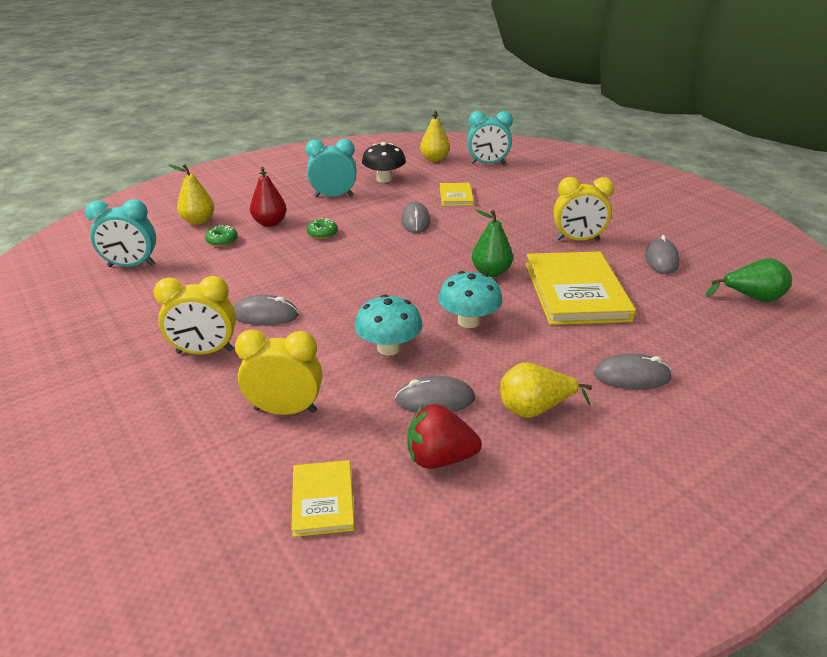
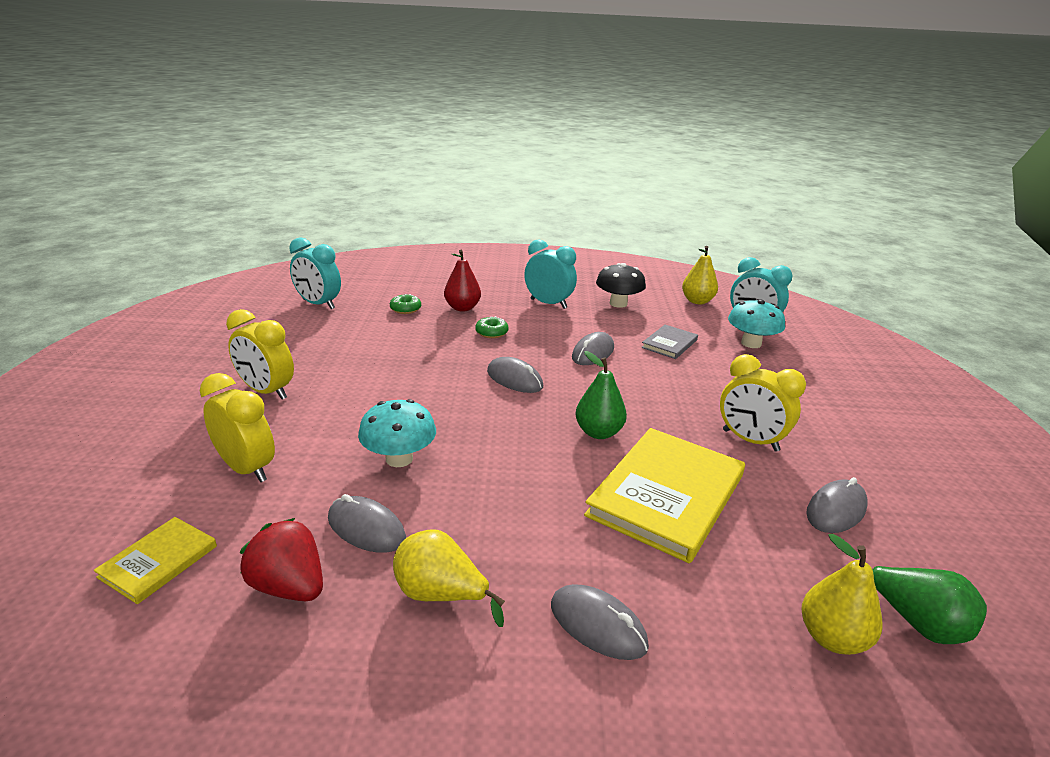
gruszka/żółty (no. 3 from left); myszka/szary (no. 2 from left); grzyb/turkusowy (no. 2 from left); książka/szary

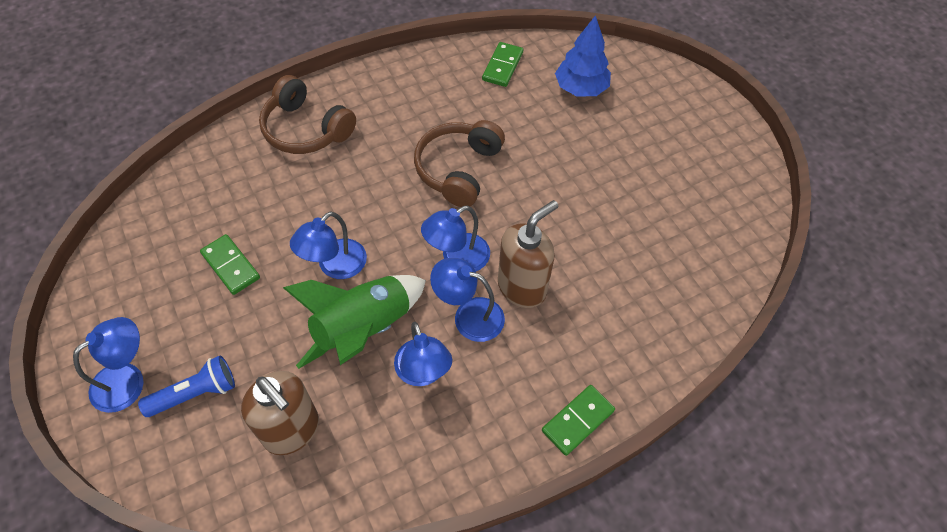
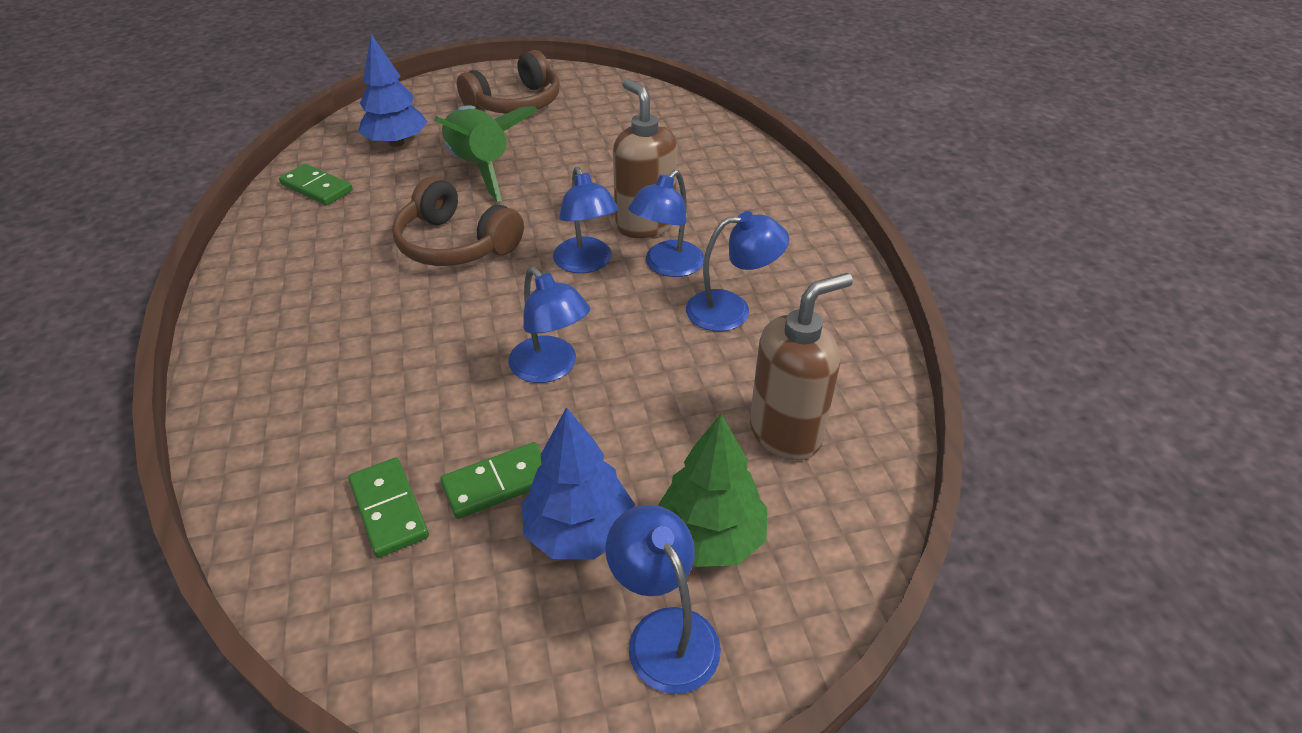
drzewko/zielony; słuchawki/brązowy (no. 2 from left); rakieta/zielony; kostka domina/zielony (no. 2 from left); drzewko/niebieski (no. 2 from left)

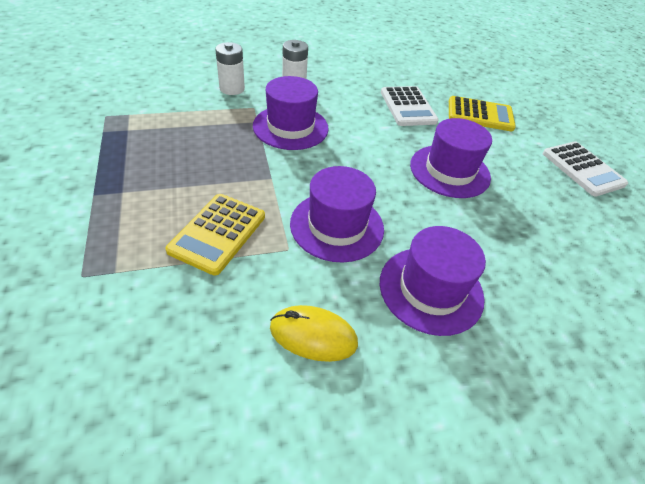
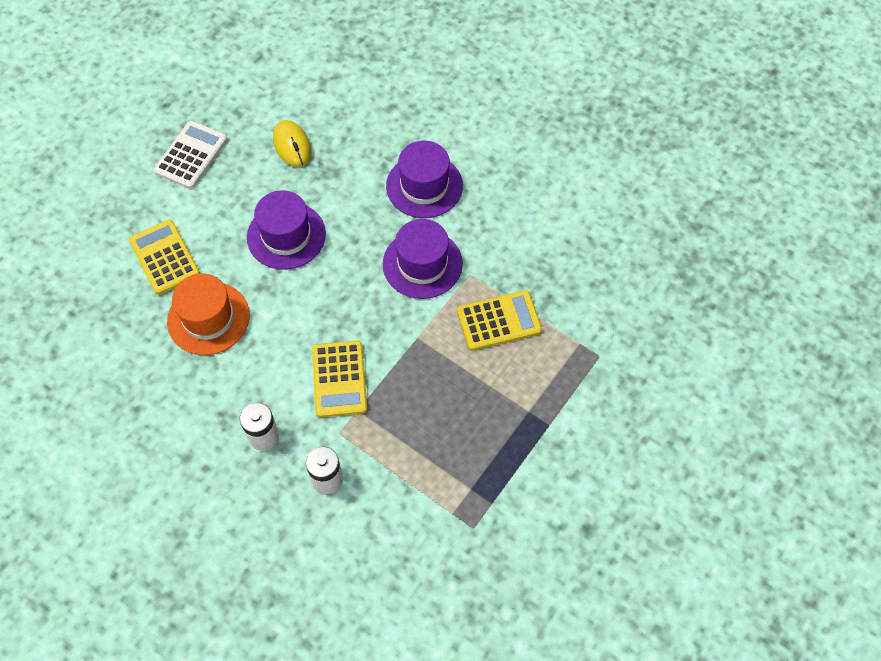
kalkulator/żółty (no. 2 from left); myszka/żółty; kapelusz/pomarańczowy

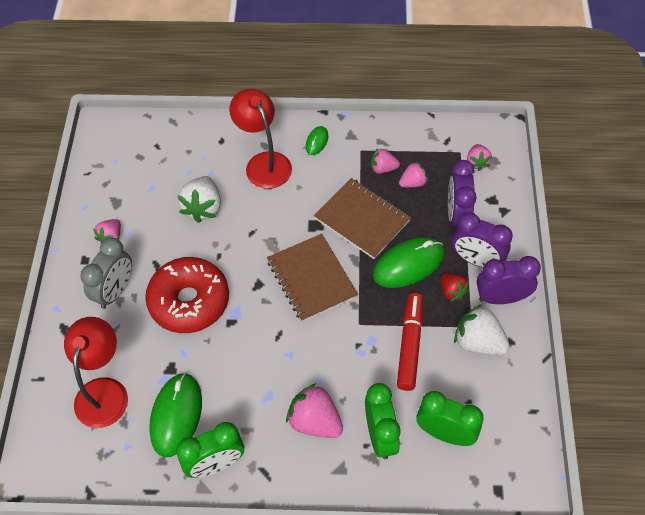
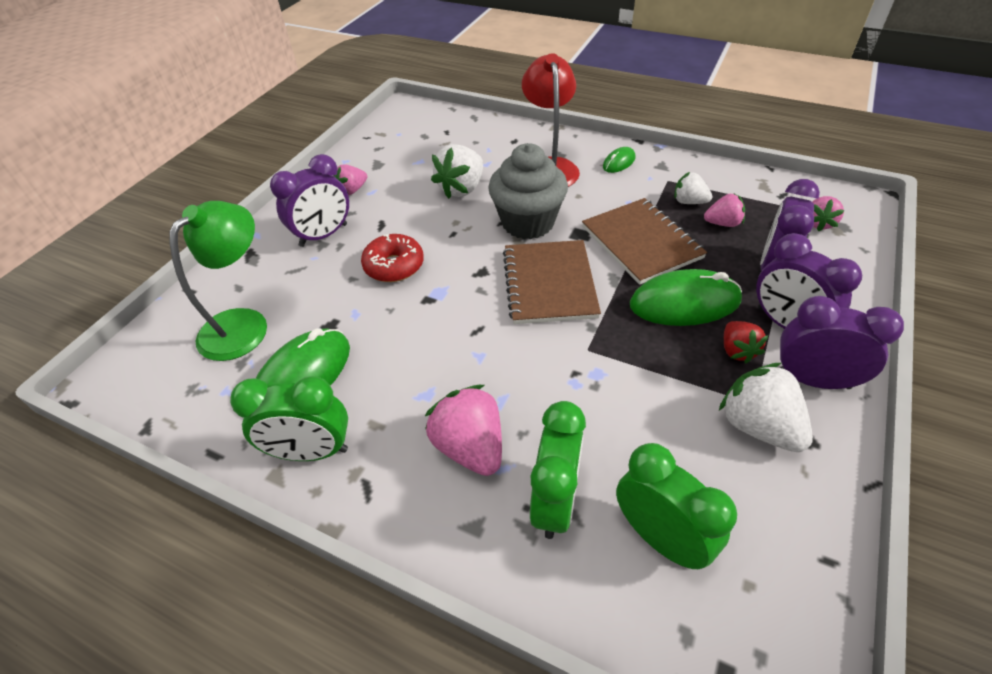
lampka/zielony; budzik/fioletowy (no. 1 from left); donut/czerwony; truskawka/biały (no. 2 from left); flamaster/czerwony; muffinka/szary

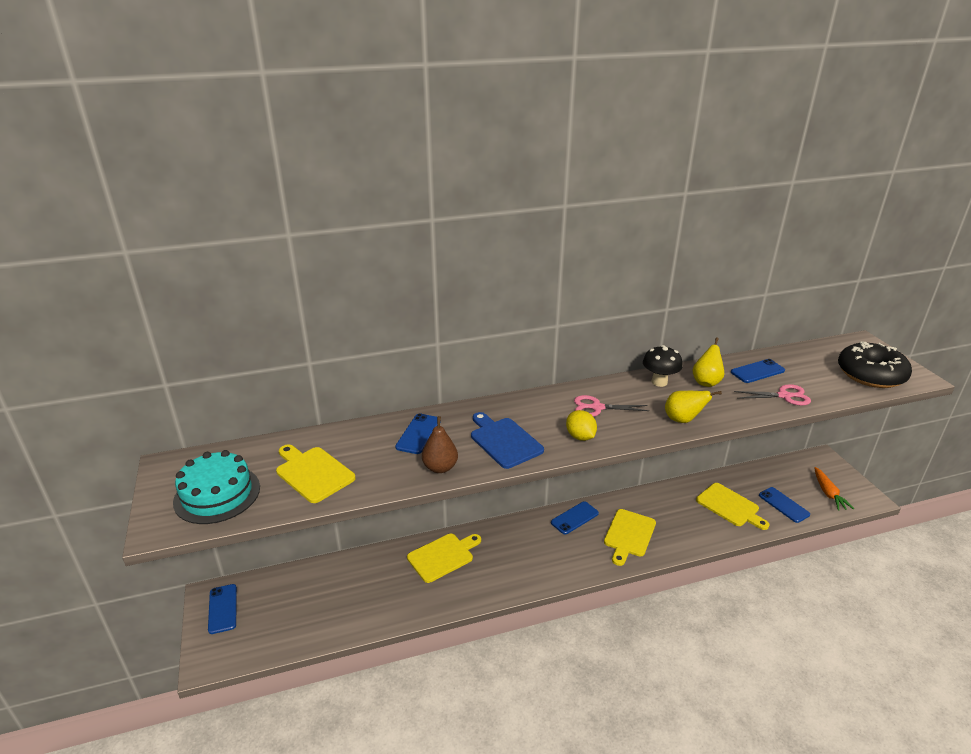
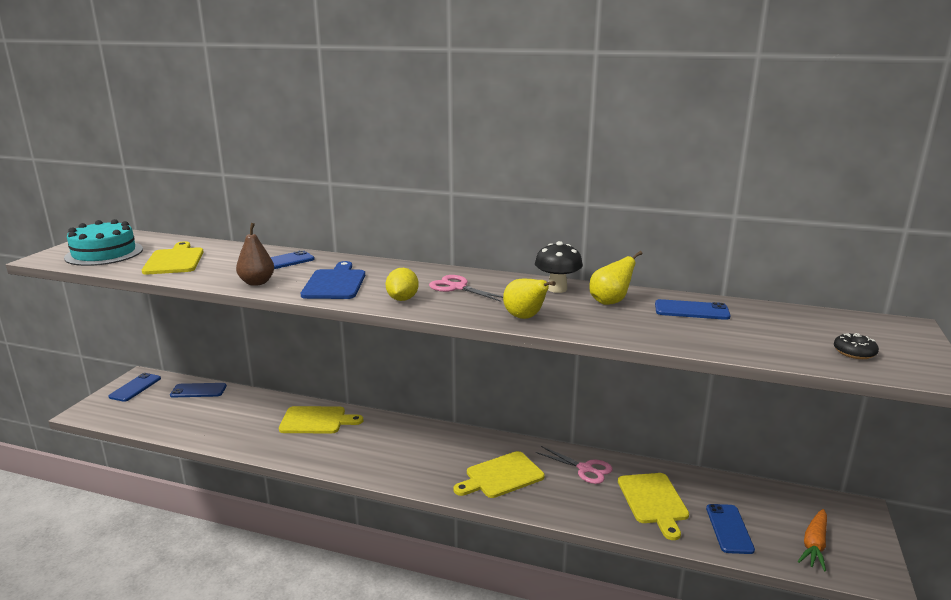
telefon/niebieski (no. 2 from left); nożyczki/różowy (no. 2 from left); donut/czarny

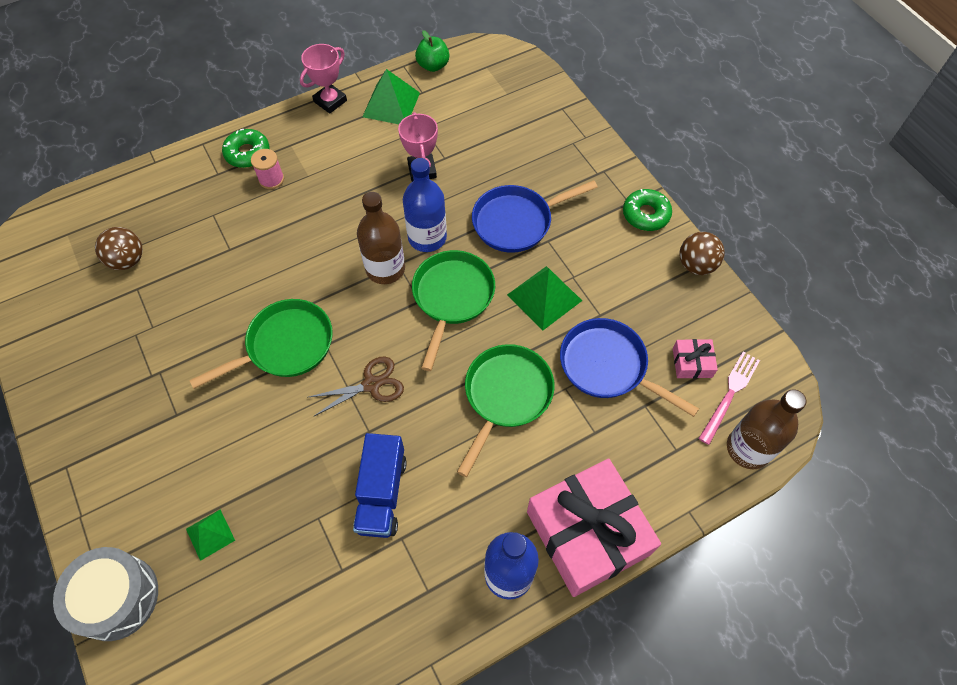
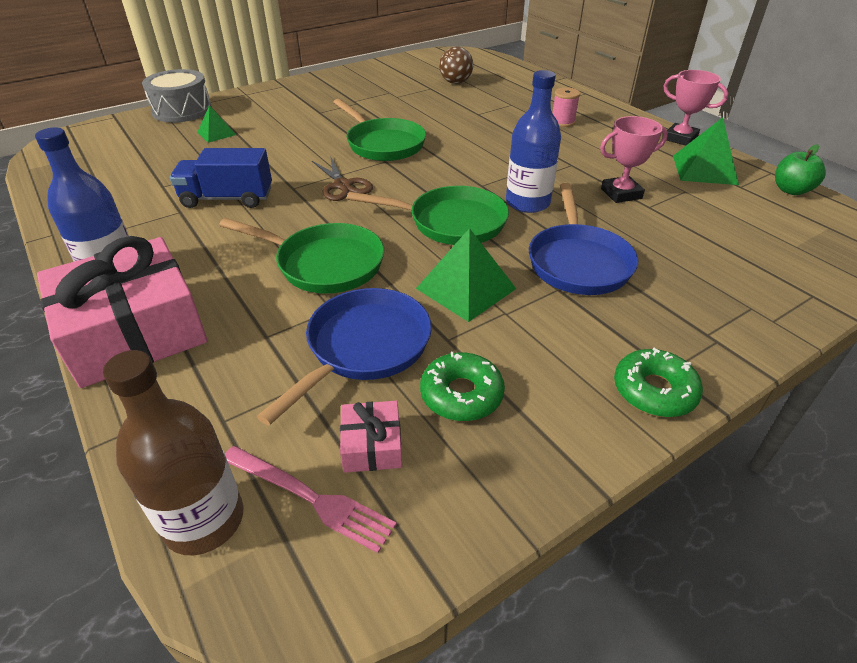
donut/zielony (no. 1 from left); butelka/brązowy (no. 1 from left in the first image); patelnia/niebieski (no. 2 from left); piłka/brązowy (no. 2 from left in the first image)

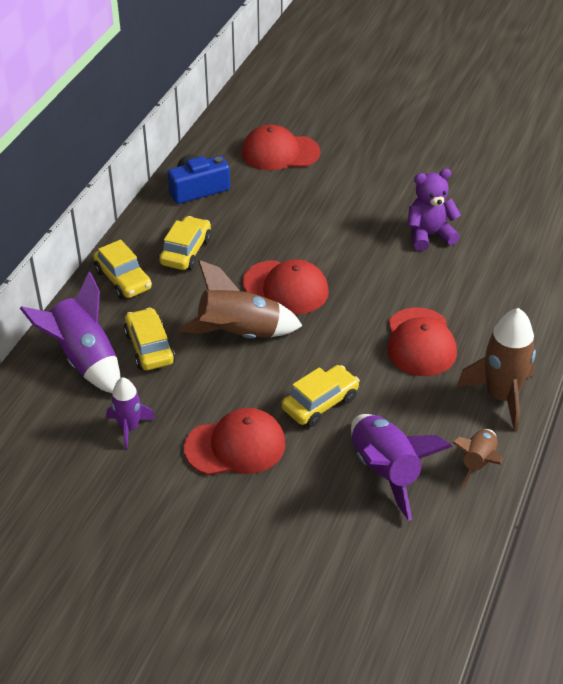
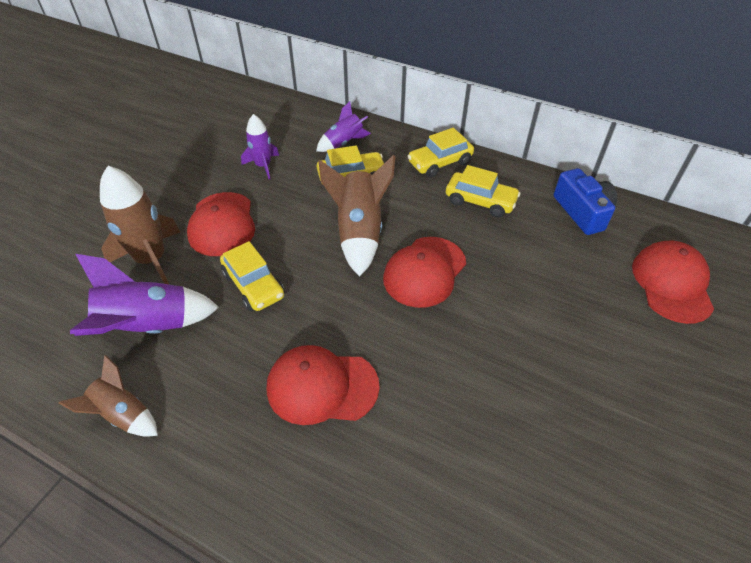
rakieta/fioletowy (no. 3 from left); miś/fioletowy; rakieta/brązowy (no. 2 from left)

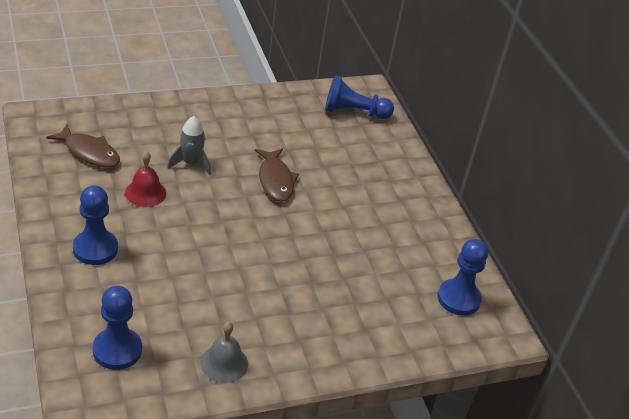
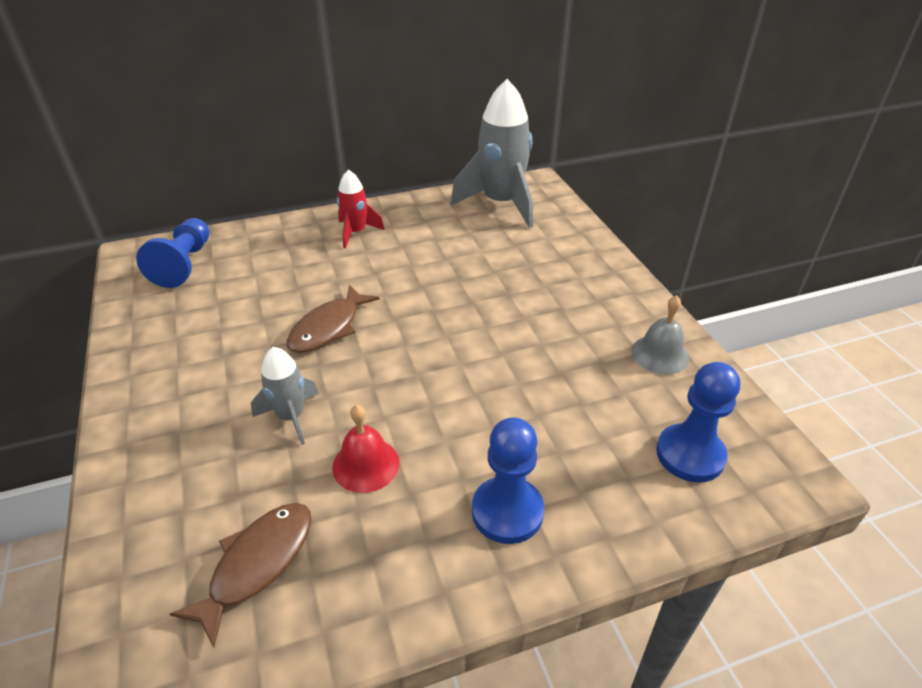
ryba/brązowy (no. 2 from left); rakieta/szary (no. 2 from left); rakieta/czerwony

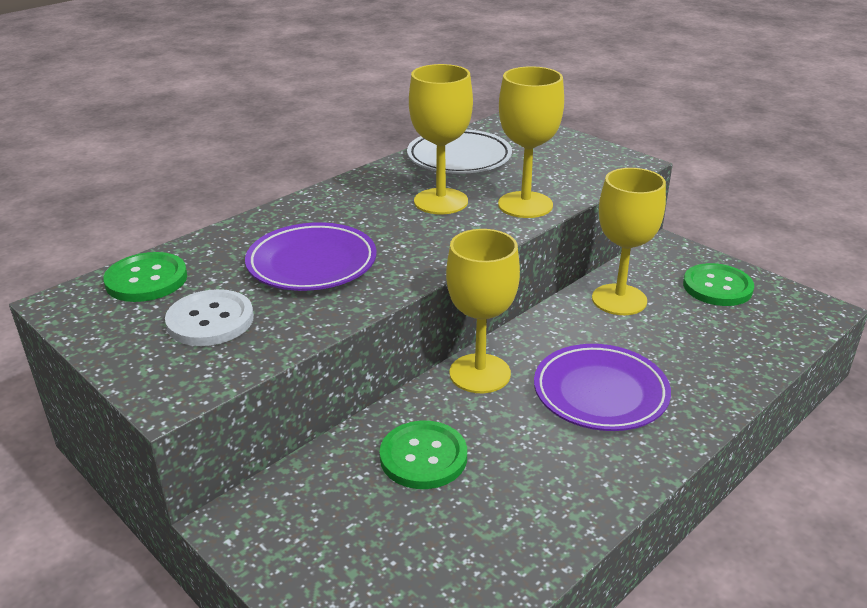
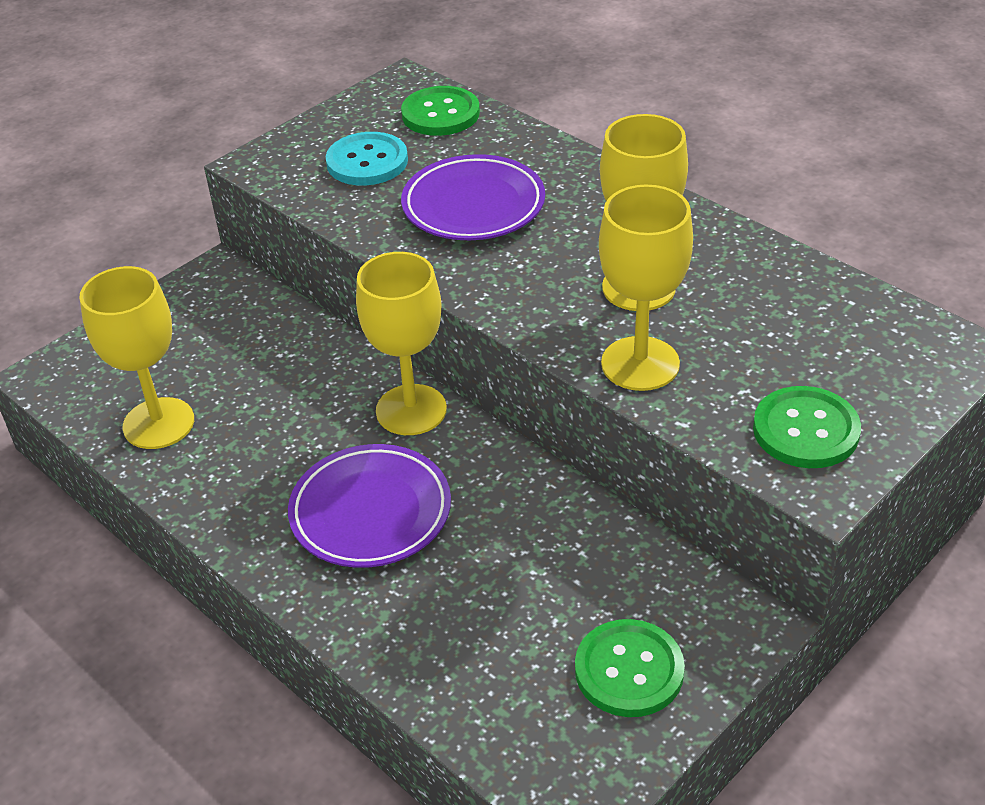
guzik/turkusowy; guzik/zielony (no. 3 from left); talerz/biały; kielich/żółty (no. 1 from left)

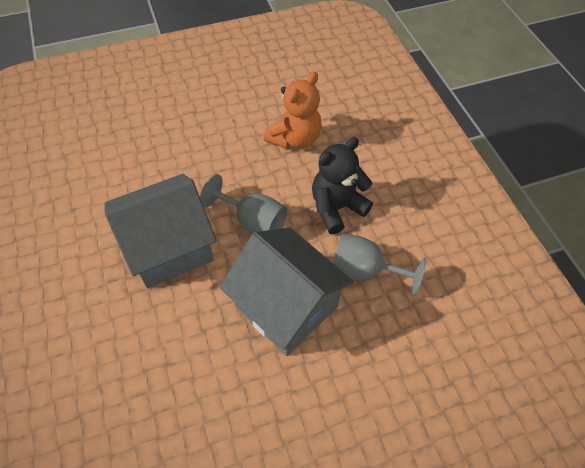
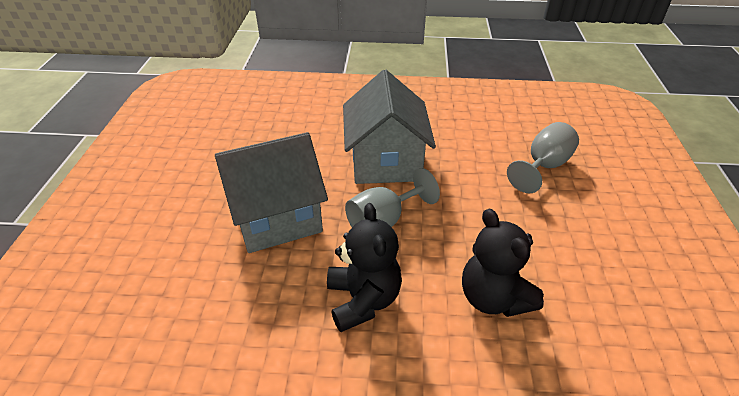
miś/czarny (no. 2 from left); kielich/szary (no. 2 from left)

